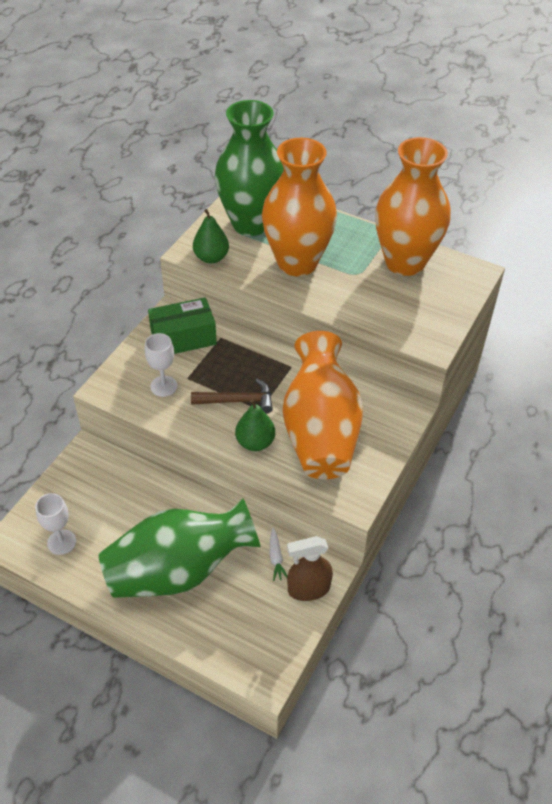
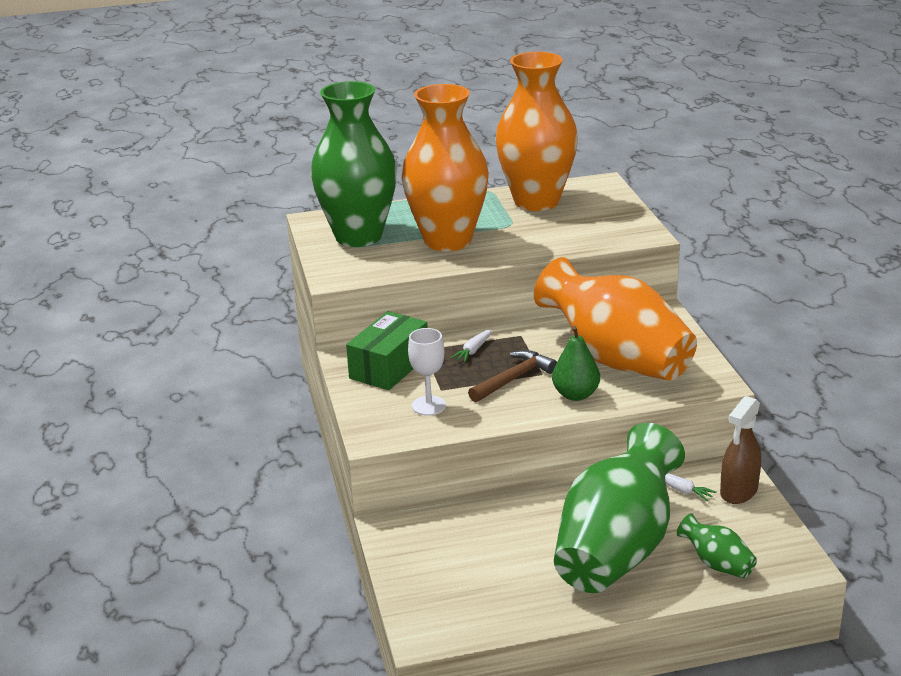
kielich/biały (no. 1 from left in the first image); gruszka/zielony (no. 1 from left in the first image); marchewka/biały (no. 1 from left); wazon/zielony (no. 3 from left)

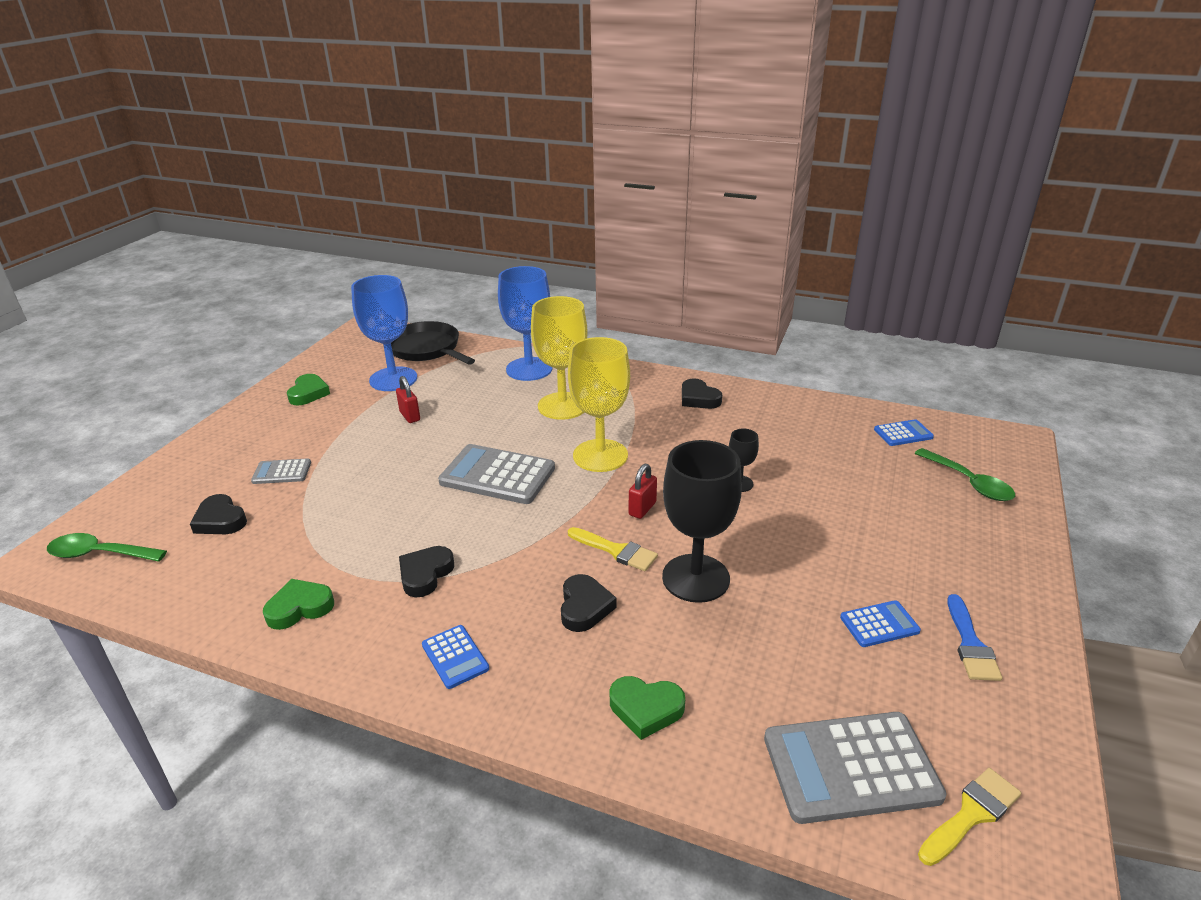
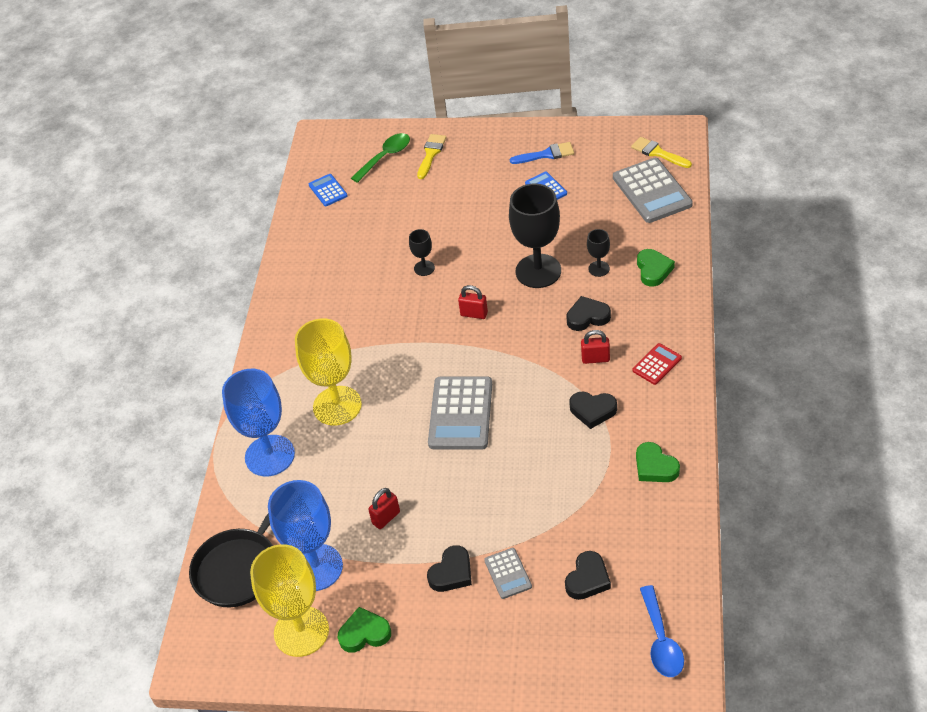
łyżka/niebieski; kalkulator/czerwony; kielich/żółty (no. 1 from left); pędzel/żółty (no. 1 from left); serce/czarny (no. 1 from left); kłódka/czerwony (no. 3 from left); kielich/czarny (no. 3 from left)

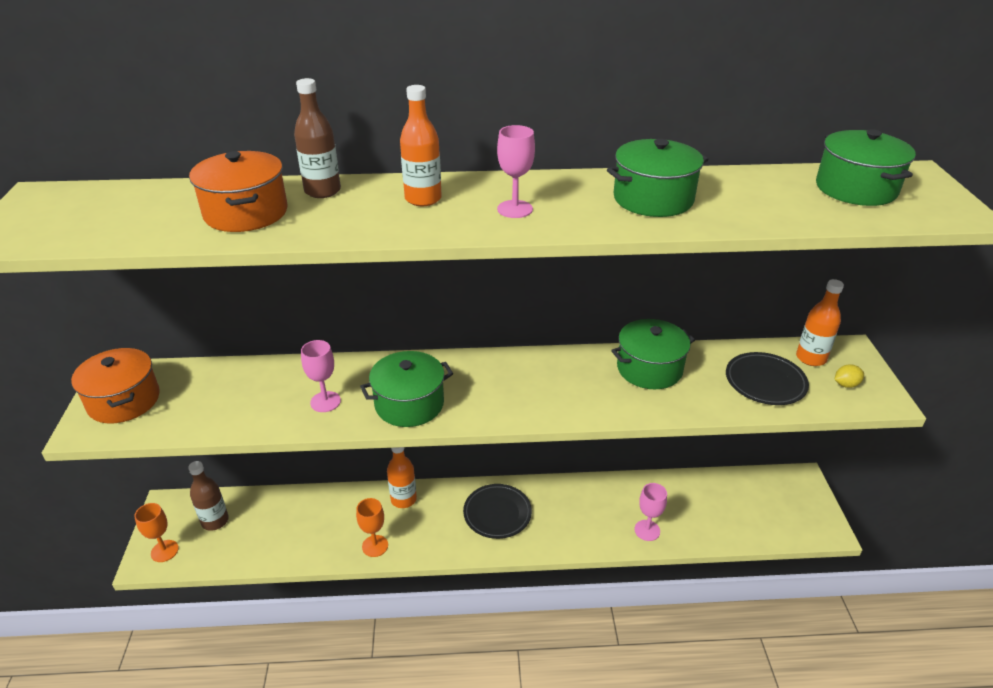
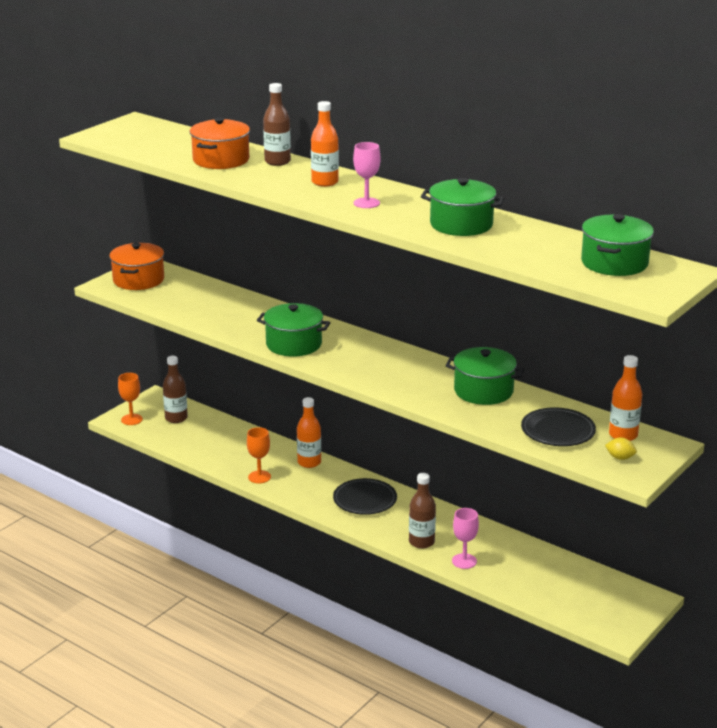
kielich/różowy (no. 1 from left in the first image); butelka/brązowy (no. 3 from left)

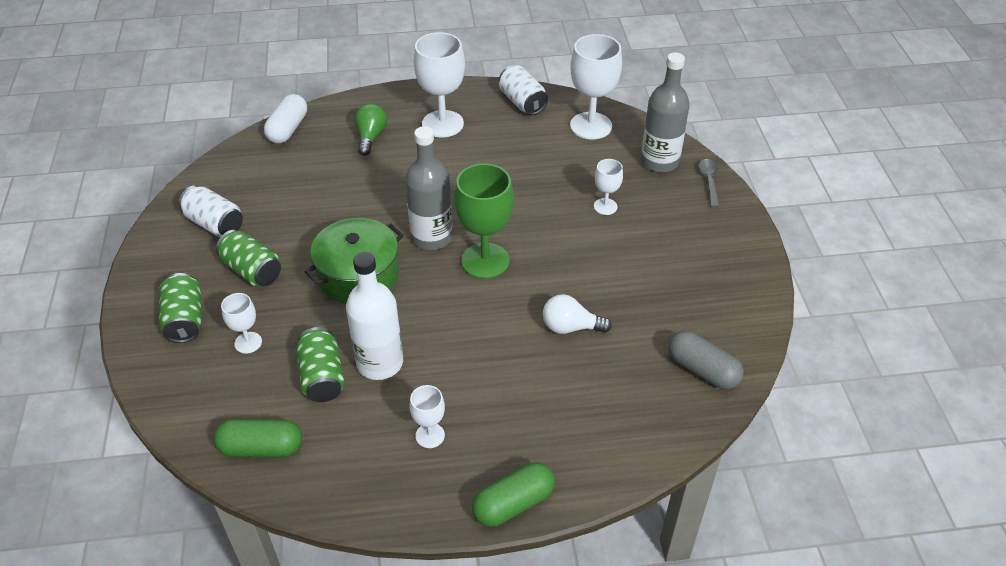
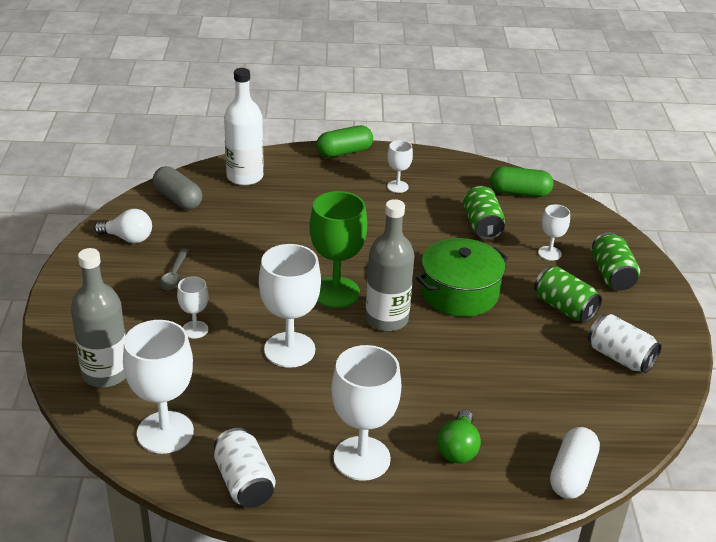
butelka/biały; żarówka/biały; łyżka/szary; kielich/biały (no. 3 from left)

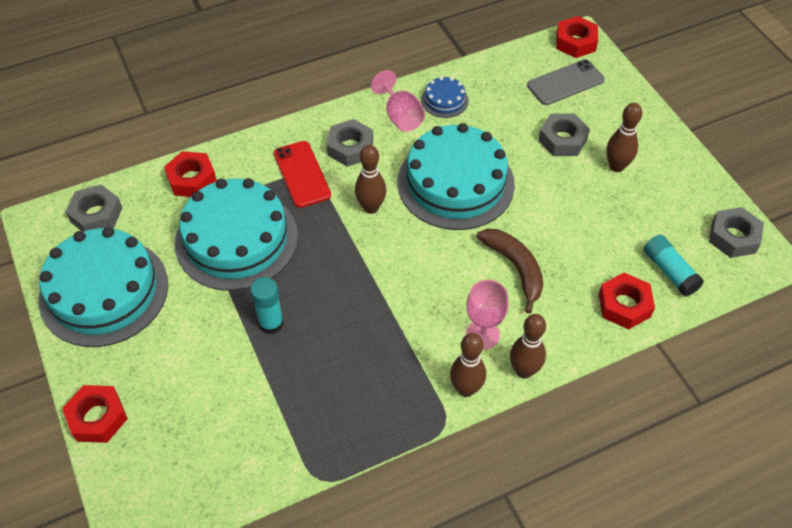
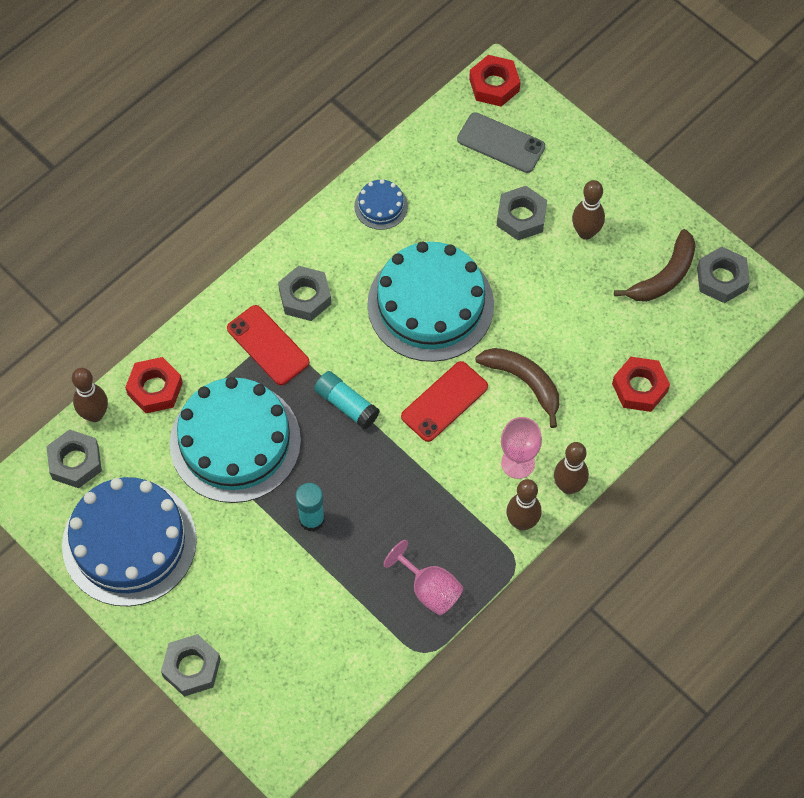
tort/niebieski (no. 1 from left); nakrętka/szary (no. 2 from left); kręgiel/brązowy (no. 1 from left); kielich/różowy (no. 1 from left); telefon/szary; klej w sztyfcie/turkusowy (no. 2 from left); telefon/czerwony (no. 2 from left); banan/brązowy (no. 2 from left)

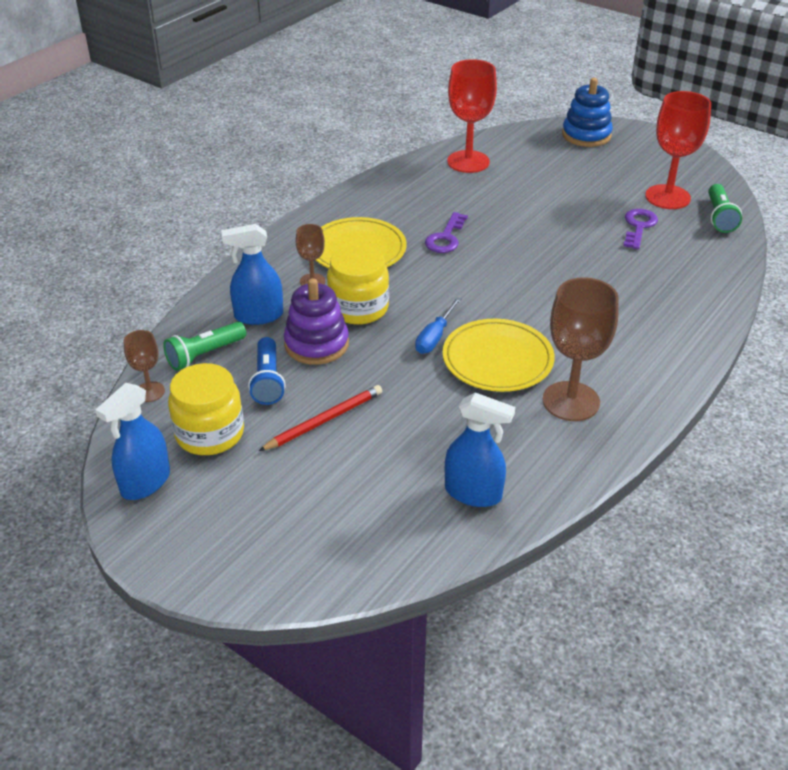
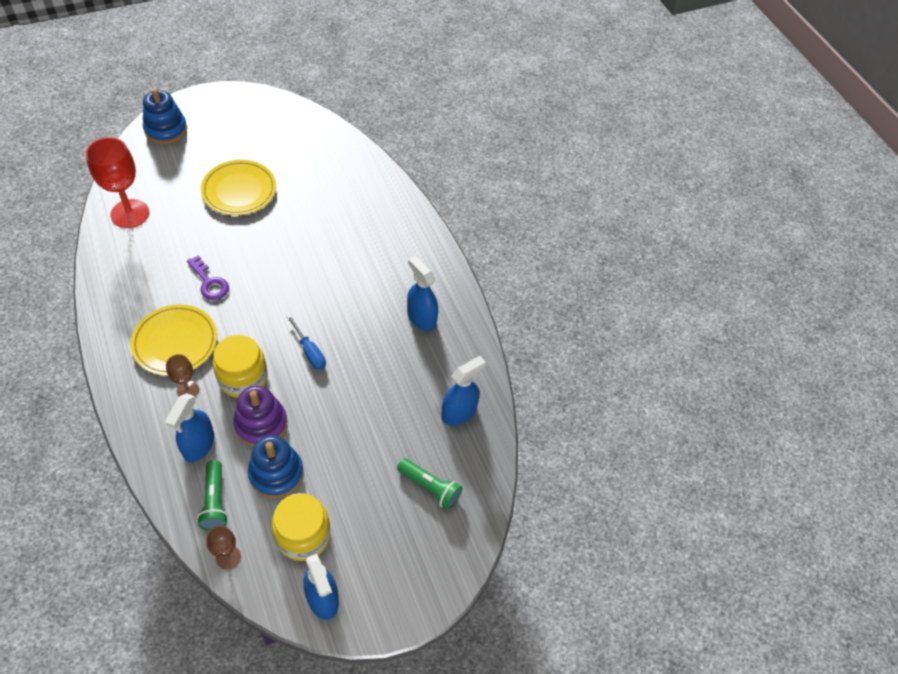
zabawka nakładanka/niebieski (no. 2 from left); ołówek/czerwony; talerz/żółty (no. 2 from left); spryskiwacz/niebieski (no. 3 from left); klucz/fioletowy (no. 2 from left in the first image); kielich/czerwony (no. 2 from left in the first image); latarka/zielony (no. 2 from left)

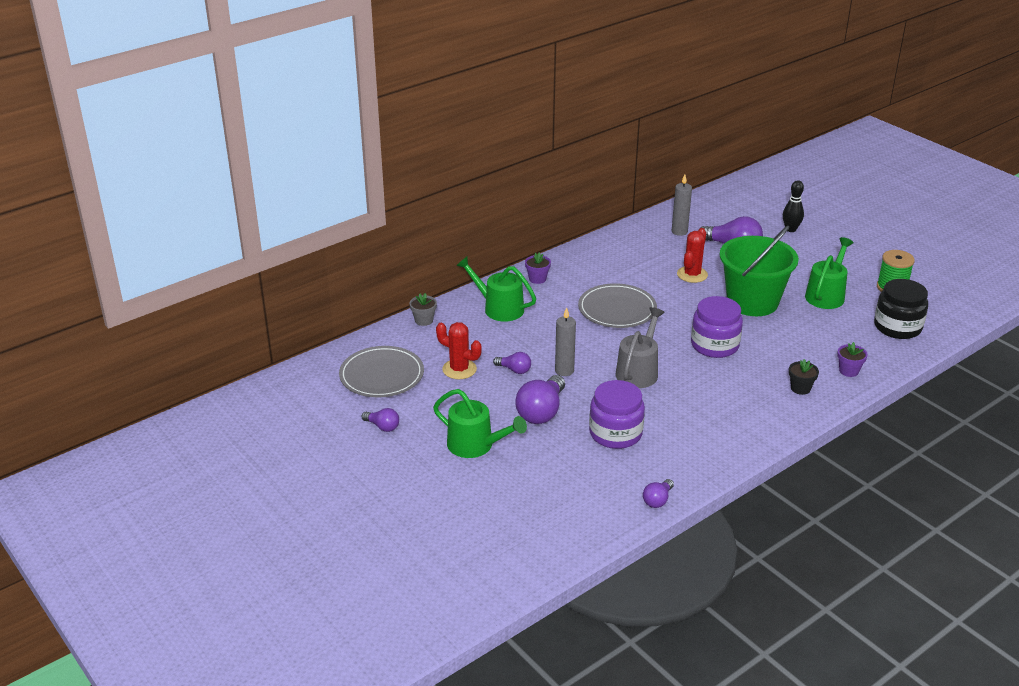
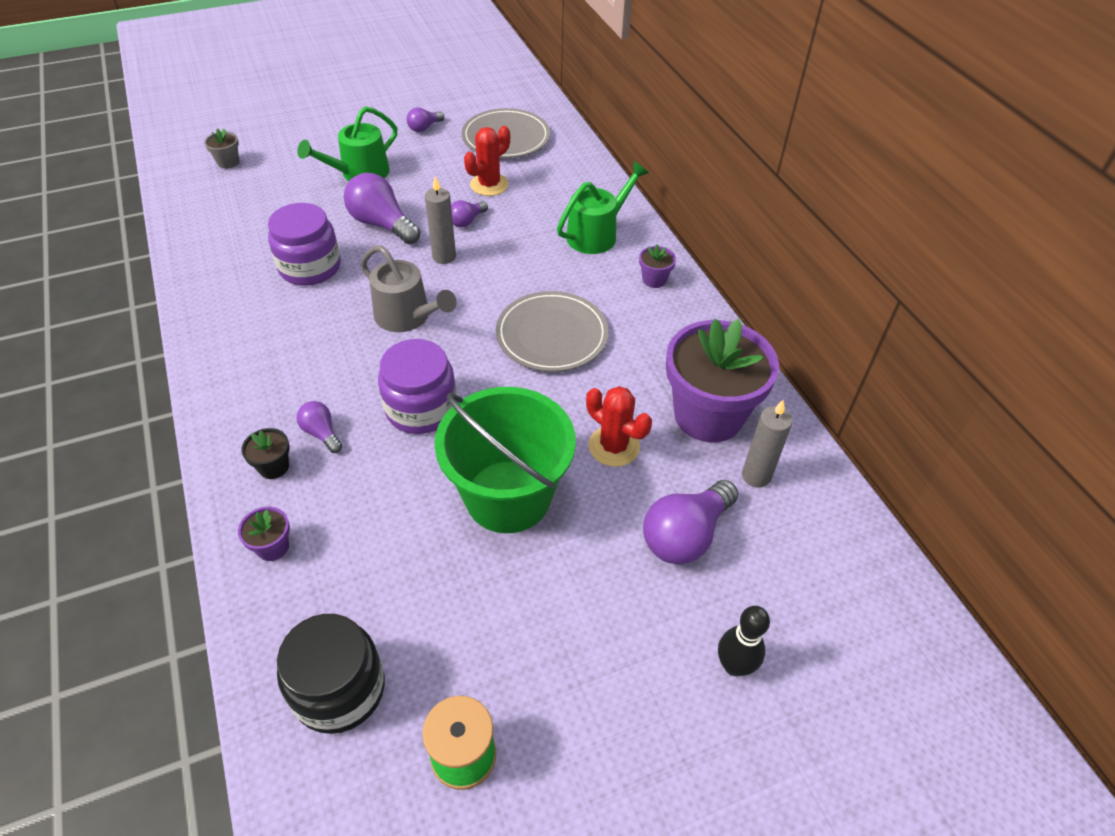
doniczka/szary; żarówka/fioletowy (no. 1 from left); konewka/zielony (no. 3 from left in the first image); doniczka/fioletowy (no. 3 from left)

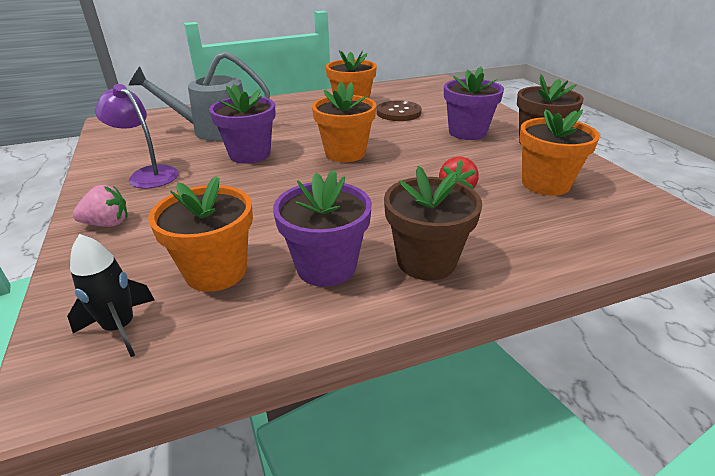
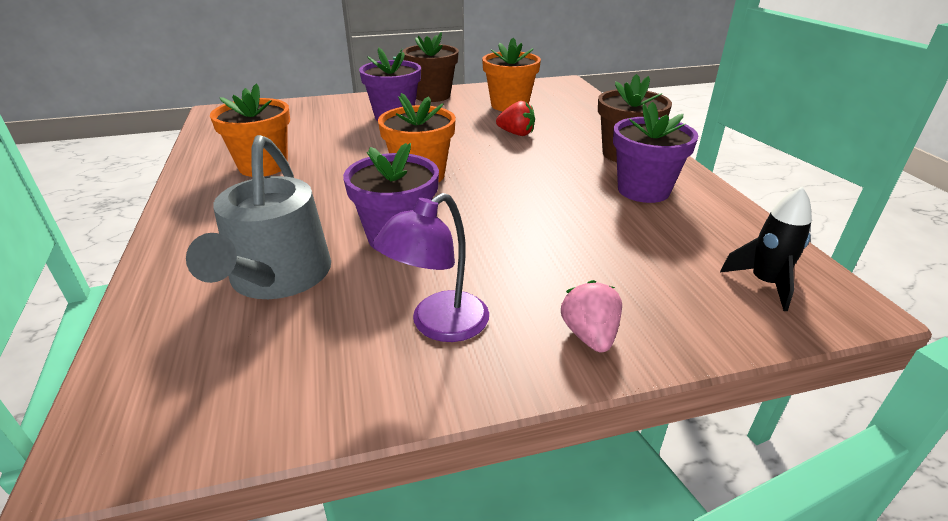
doniczka/pomarańczowy (no. 1 from left in the first image); guzik/brązowy

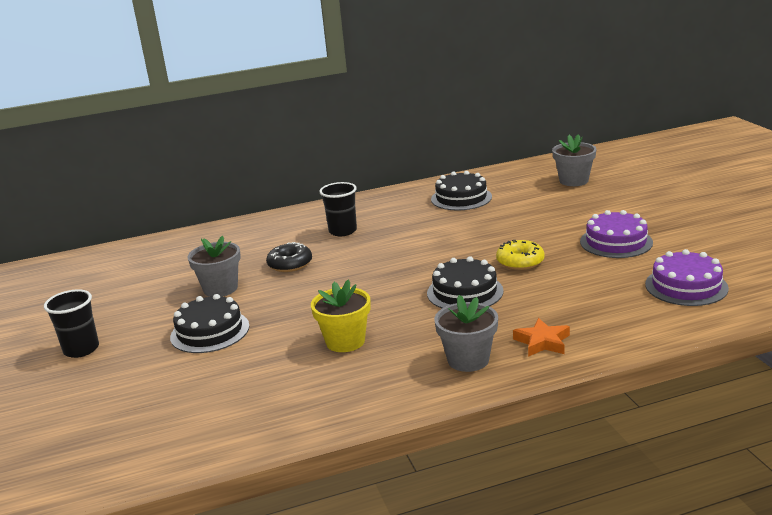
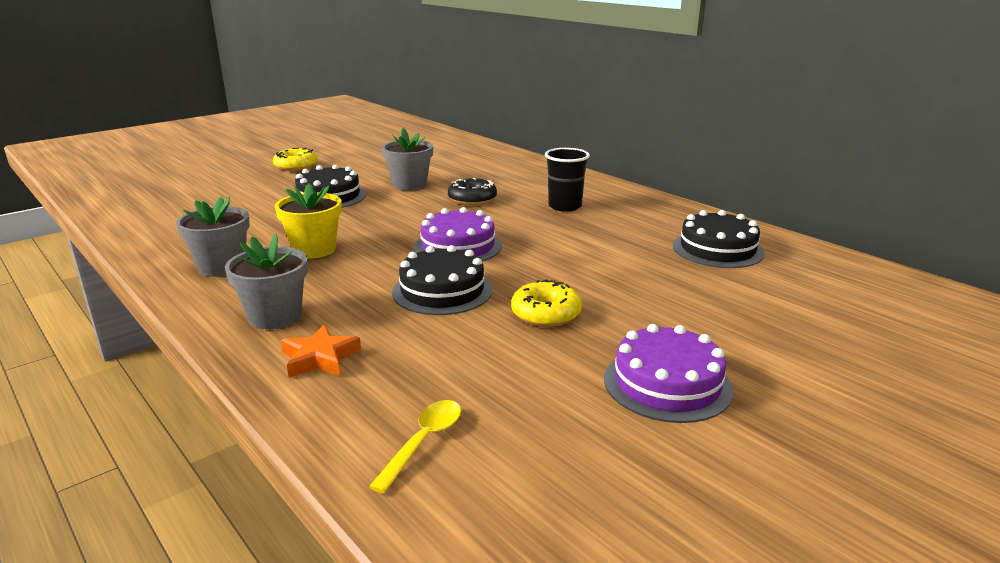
donut/żółty (no. 1 from left); doniczka/szary (no. 1 from left); tort/fioletowy (no. 1 from left); łyżka/żółty

